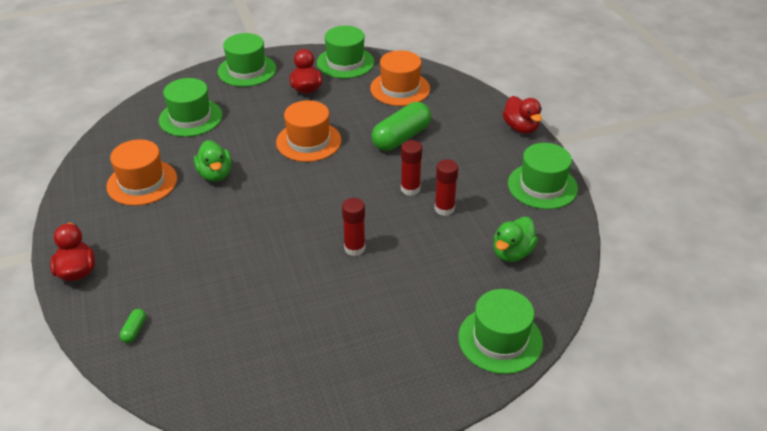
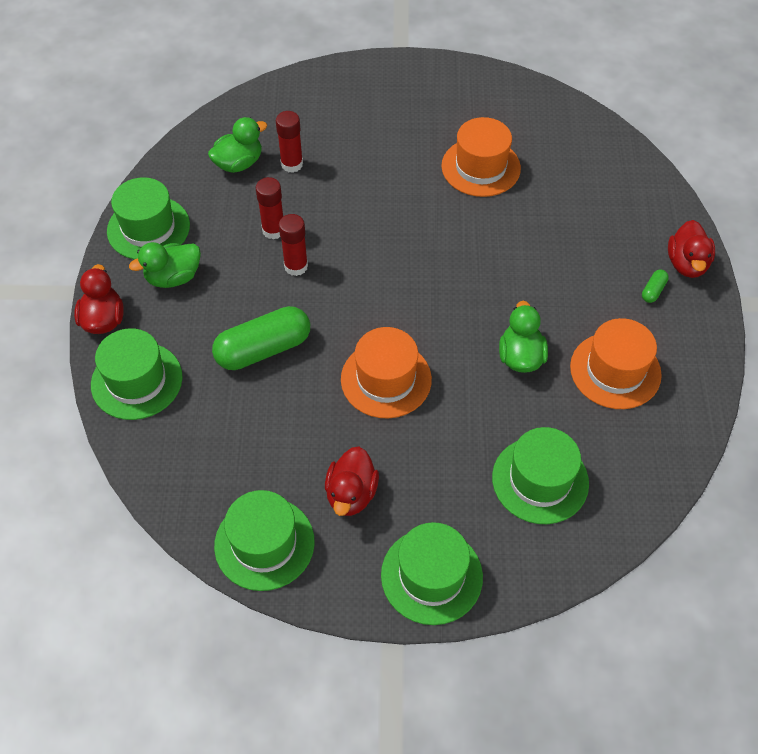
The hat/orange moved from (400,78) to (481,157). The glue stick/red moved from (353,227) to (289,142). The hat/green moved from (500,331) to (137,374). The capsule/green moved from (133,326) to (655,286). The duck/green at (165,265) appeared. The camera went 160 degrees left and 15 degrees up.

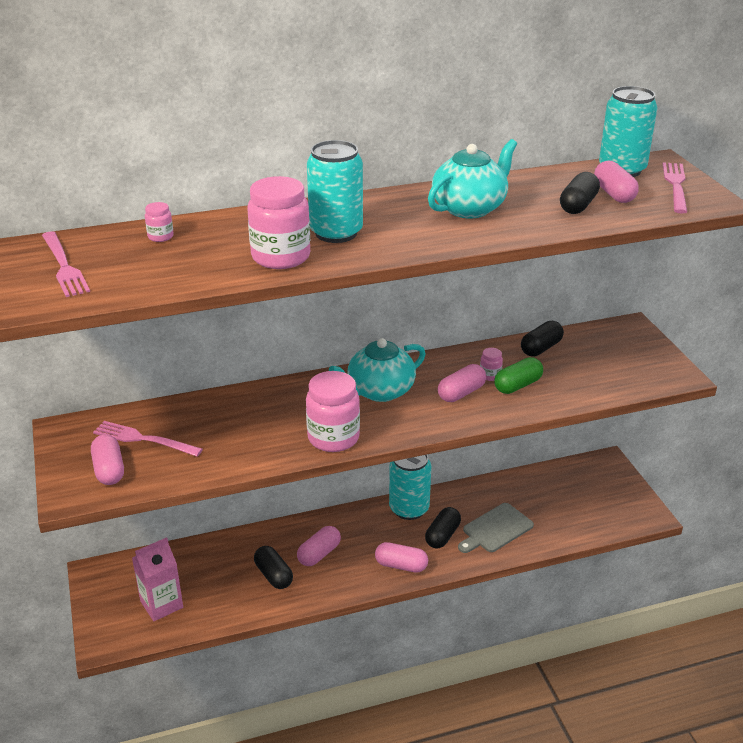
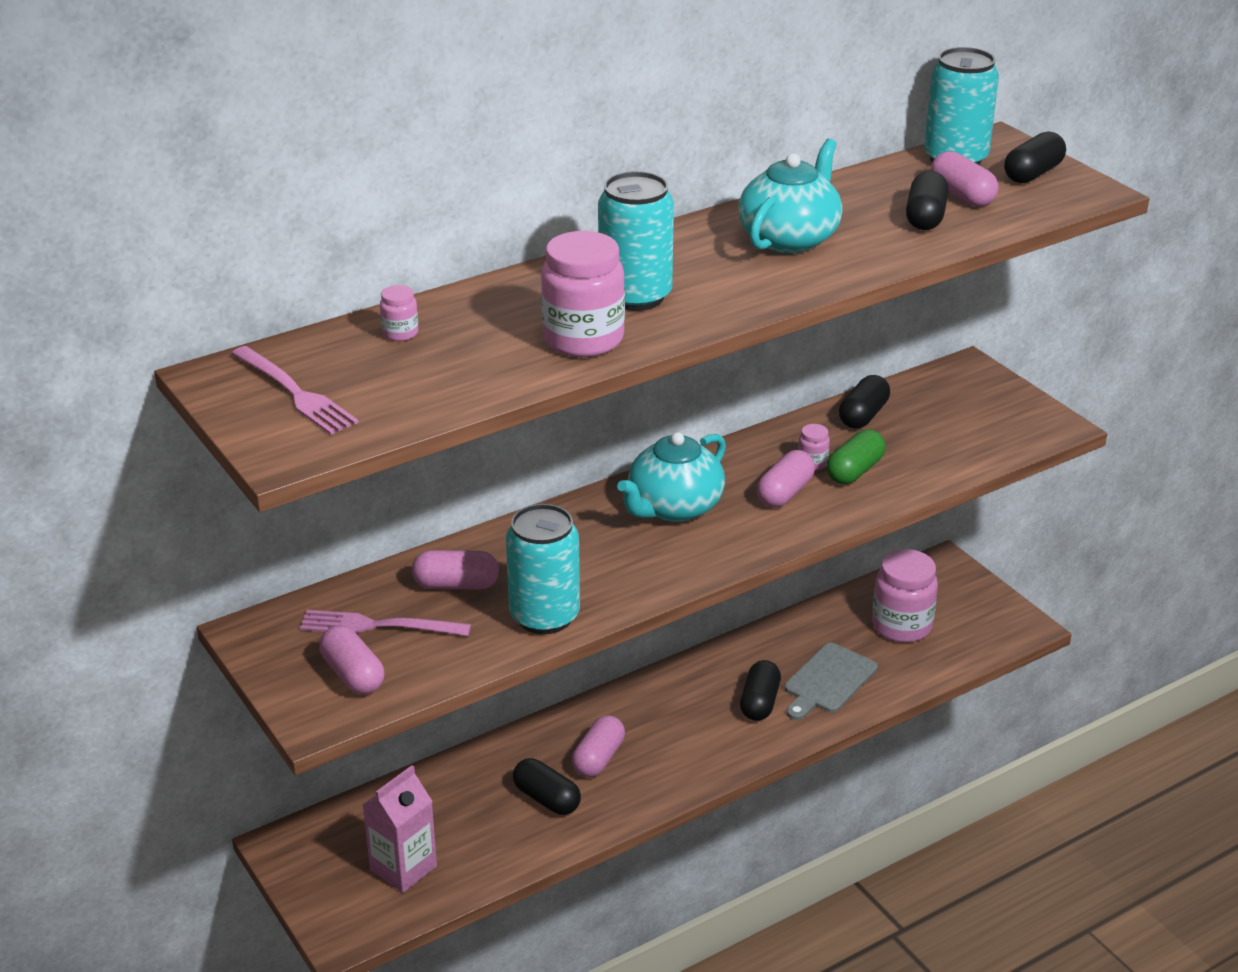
The fork/pink at (675,188) was replaced by the capsule/black at (1035,157). The jar/pink moved from (333,411) to (905,596). The can/turquoise moved from (410,487) to (543,569). The capsule/pink moved from (401,557) to (455,569). The camera went 15 degrees left and 0 degrees up.

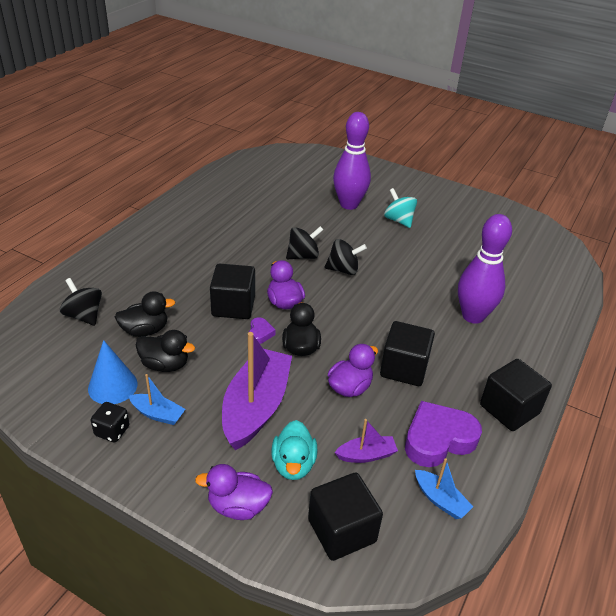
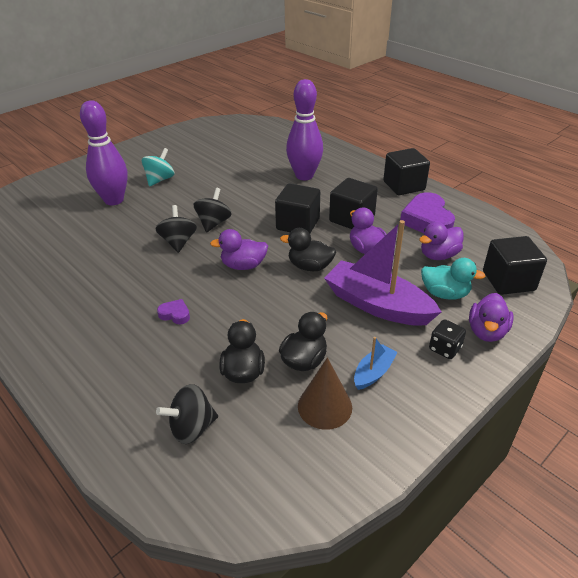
The spinning top/turquoise at (400,208) turned 135 degrees clockwise. The cube/black moved from (232,291) to (297,208). The heart/purple moved from (262,330) to (173,311). The cone/blue at (113,372) became the cone/brown at (325,393). The dice/black moved from (110,422) to (447,339). The boat/purple at (366,441) was replaced by the duck/purple at (441,241). The boat/blue at (444,488) disappeared. The camera went 70 degrees left and 0 degrees up.

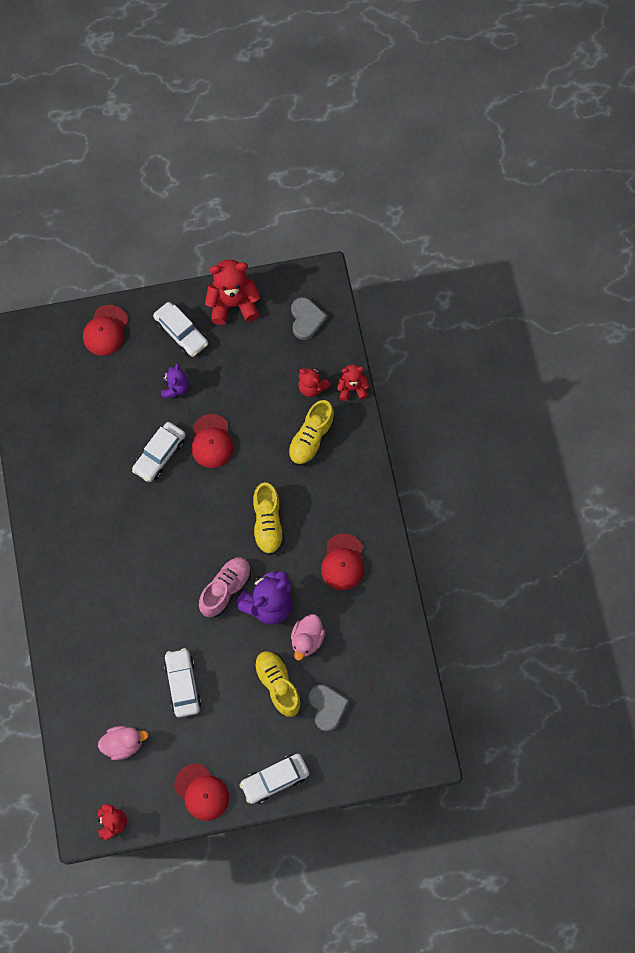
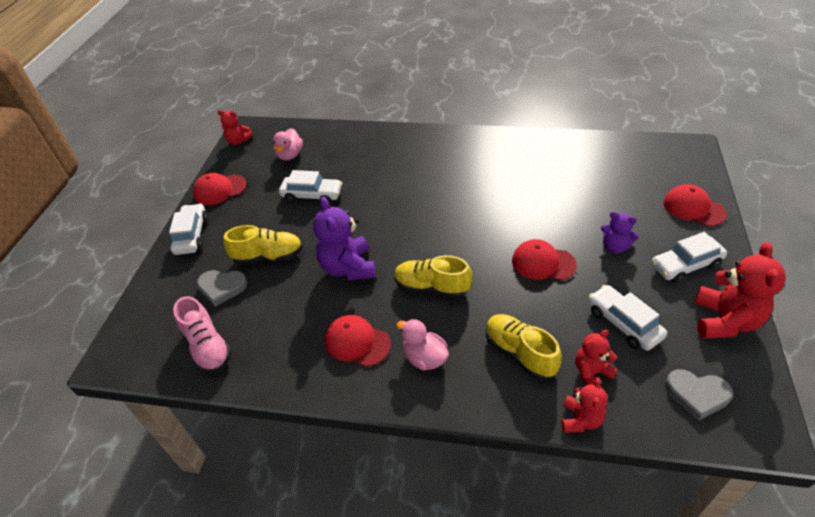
The car/white moved from (159,452) to (628,318). The shoe/pink moved from (225,587) to (202,334). The duck/pink moved from (308,637) to (422,345). The camera went 115 degrees right and 25 degrees down.

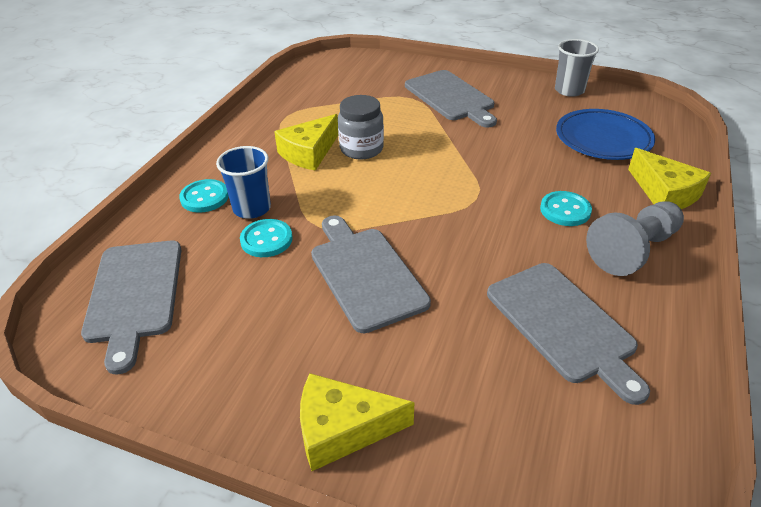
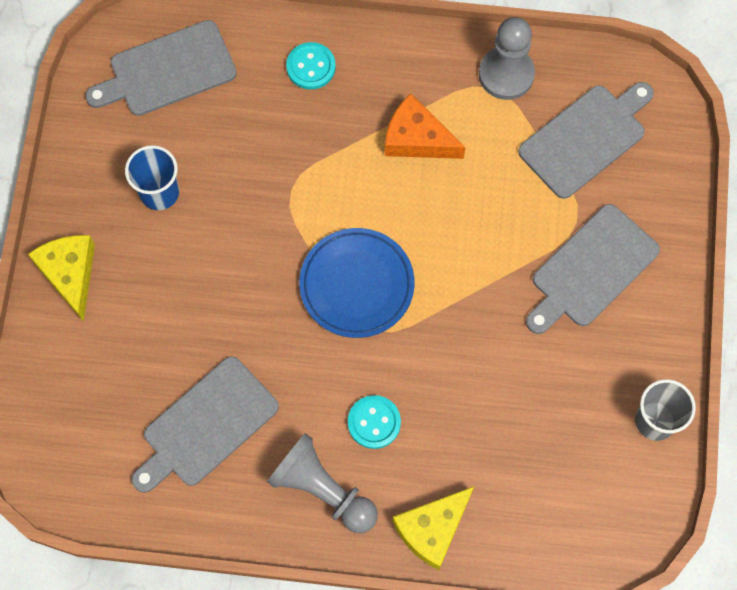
The jar/grey at (361,127) disappeared. The plate/blue moved from (605,134) to (356,283). The cheese/yellow at (306,142) became the cheese/orange at (425,126). The cup/blue moved from (243,182) to (152,177). The cutting board/grey moved from (371,274) to (586,140). The button/turquoise at (266,238) disappeared. The pawn/grey at (507,58) appeared. The camera went 75 degrees right and 30 degrees up.

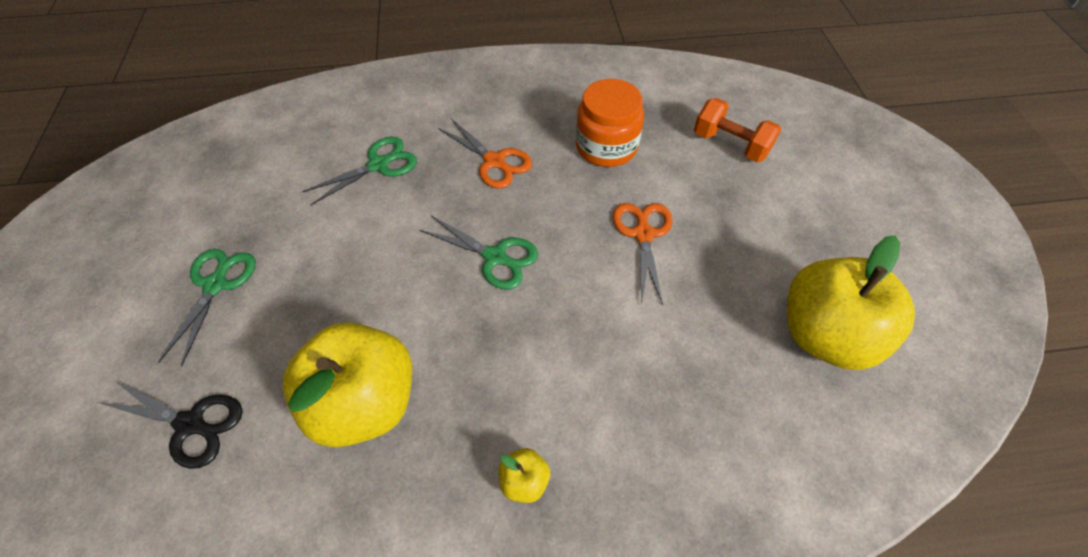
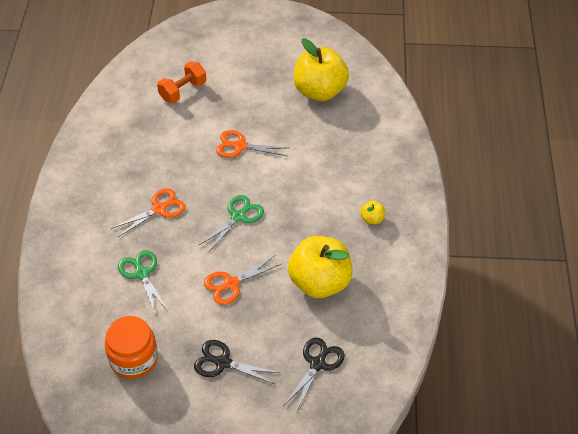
The jar/orange moved from (610,123) to (131,347). The scissors/green at (207,308) became the scissors/black at (237,362). The scissors/orange at (242,280) appeared. The camera went 80 degrees left and 5 degrees down.

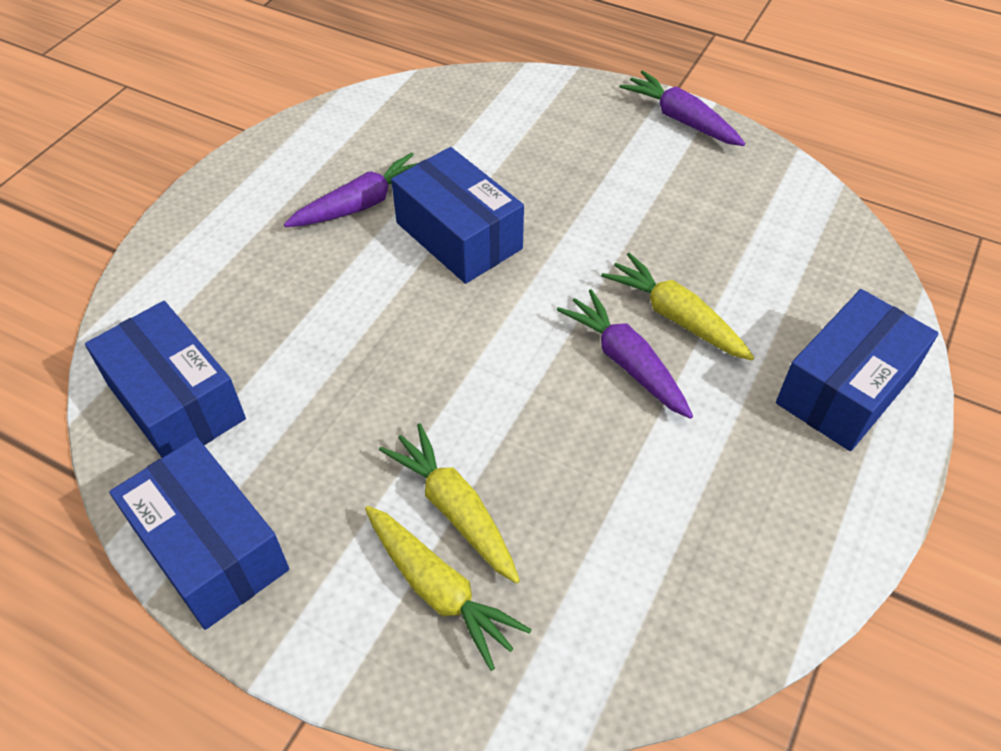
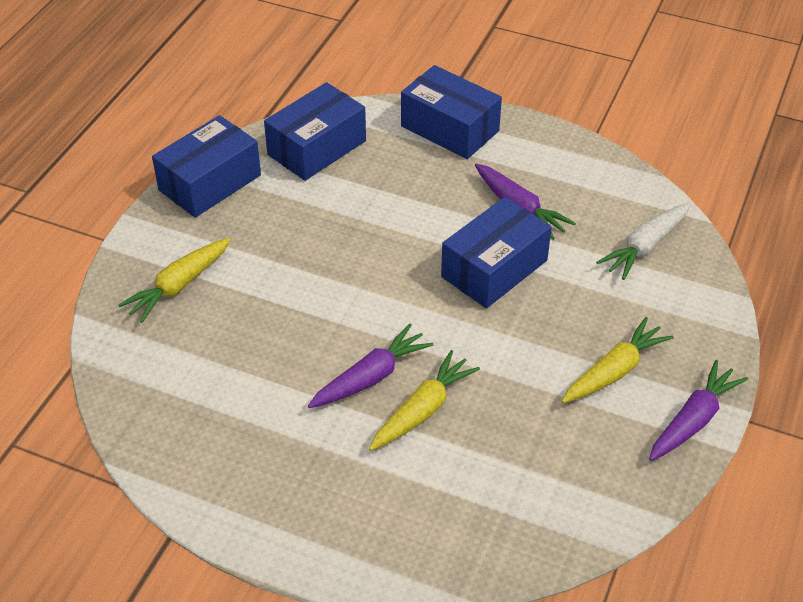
The box/blue moved from (857,370) to (451,112). The carrot/yellow moved from (449,503) to (617,360). The carrot/white at (643,241) appeared. The camera went 85 degrees right and 5 degrees down.

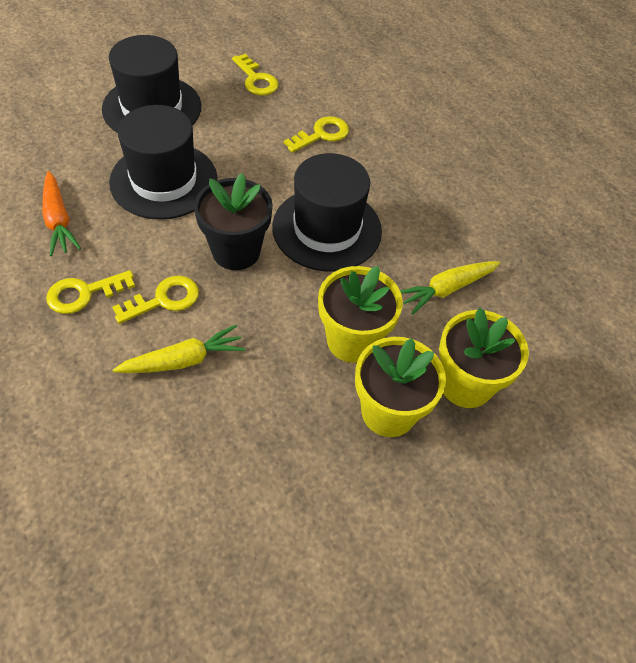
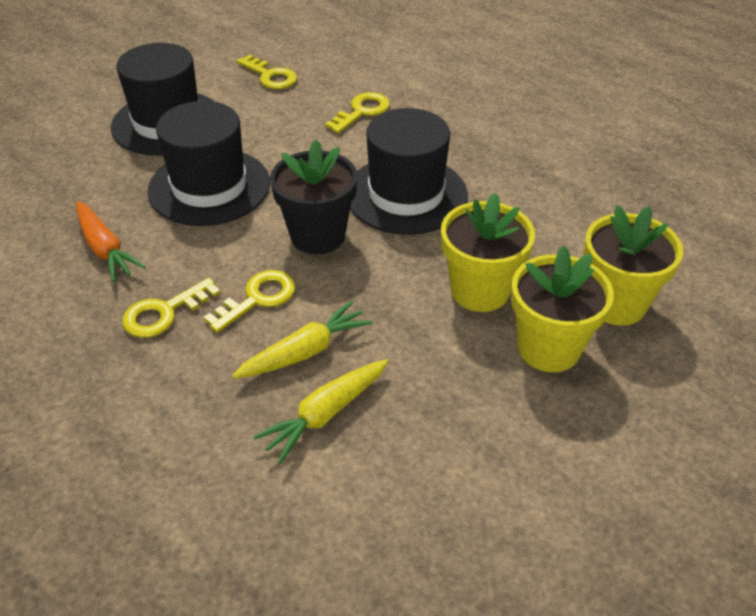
The carrot/yellow moved from (450,288) to (320,411). The camera went 10 degrees left and 10 degrees down.

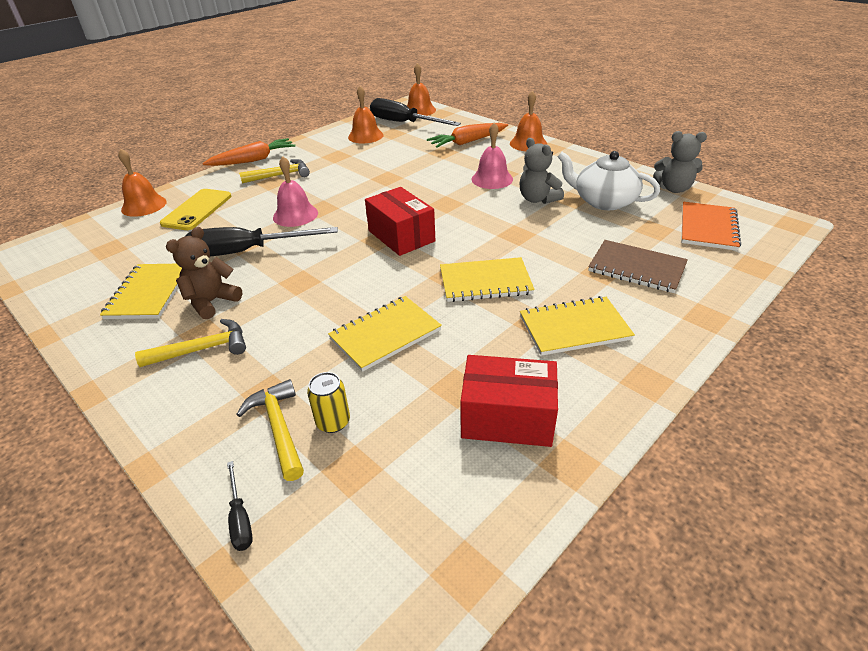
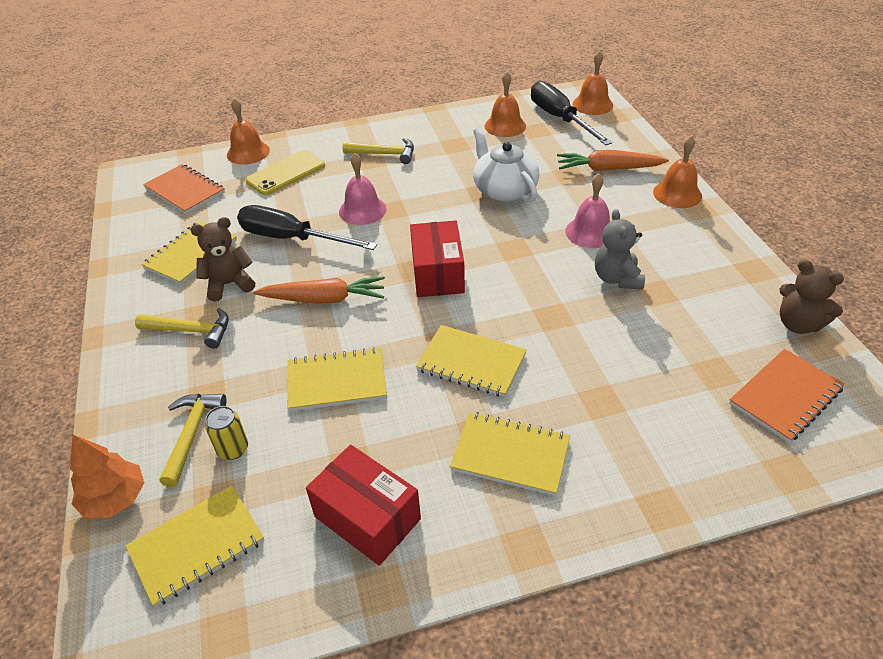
The teddy bear/grey at (680,162) became the teddy bear/brown at (812,297). The carrot/orange moved from (249,152) to (319,290). The teapot/white moved from (608,180) to (506,165). The notebook/brown at (638,266) disappeared. The screwdriver/black at (240,506) was replaced by the tree/orange at (107,476). The notebook/orange at (184,189) appeared. The notebook/yellow at (194,546) appeared. The camera went 30 degrees right and 5 degrees up.

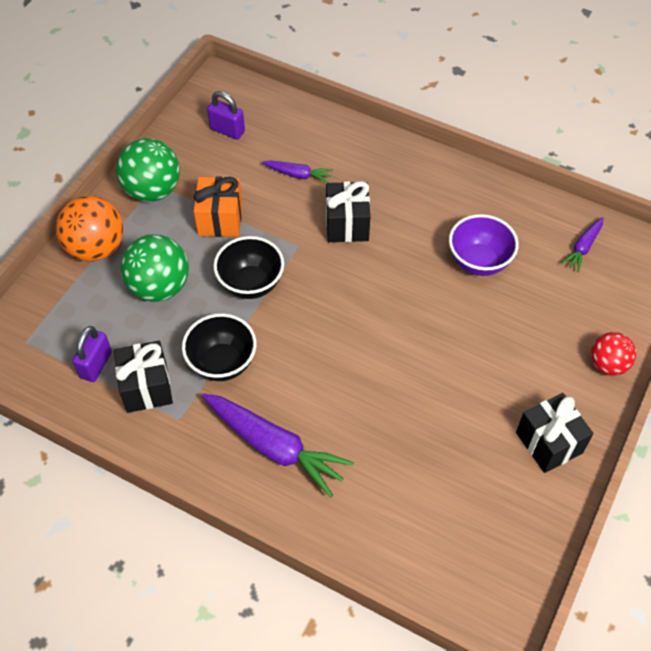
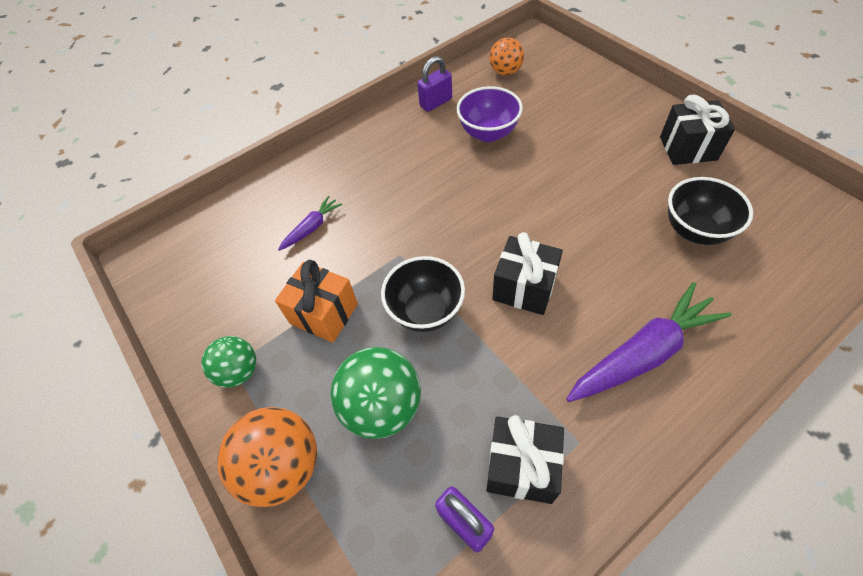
The padlock/purple moved from (226,115) to (434,84). The ball/green at (148,170) changed to 0.62 times the size. The gift/black moved from (348,211) to (527,273). The carrot/purple at (582,244) was replaced by the ball/orange at (506,57). The bowl/black moved from (219,347) to (710,211). The ball/red at (613,354) disappeared. The camera went 60 degrees left and 0 degrees up.

